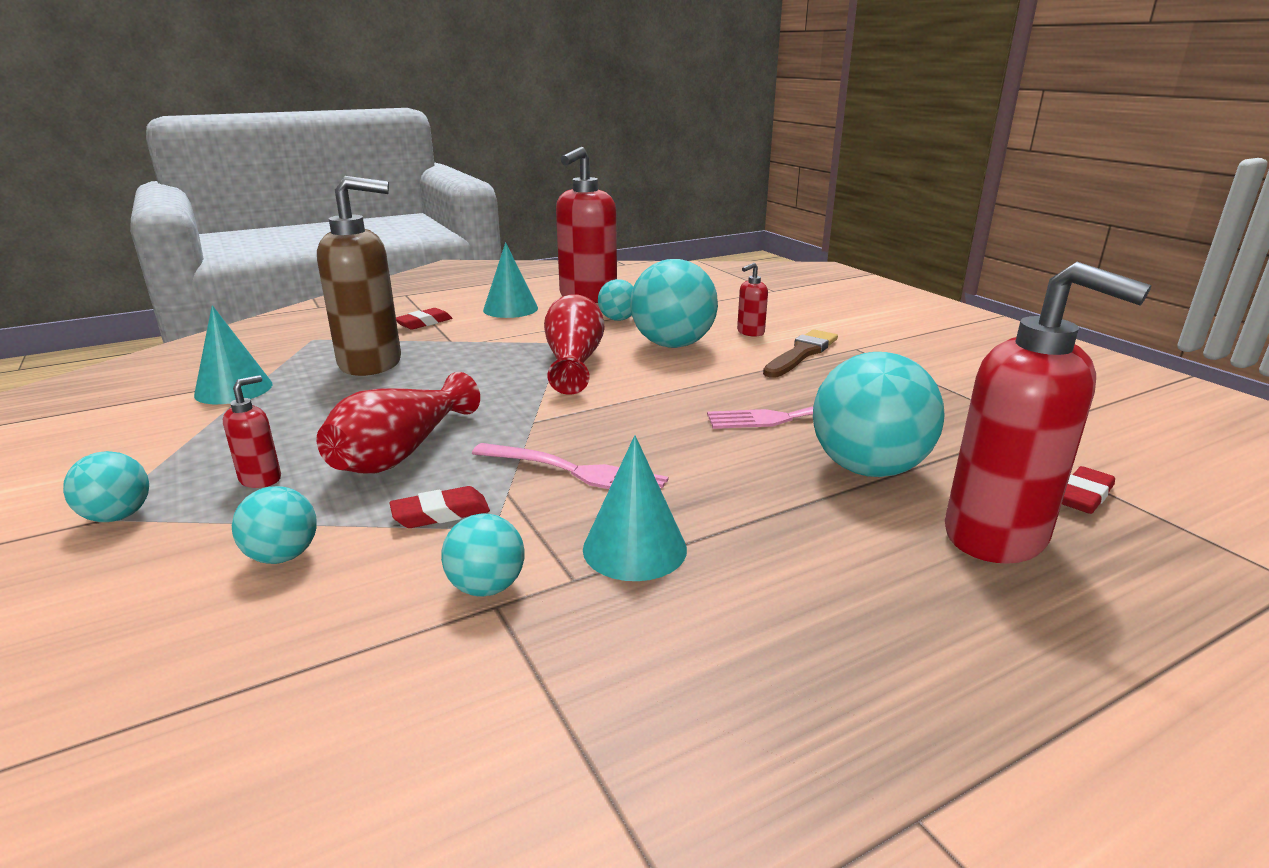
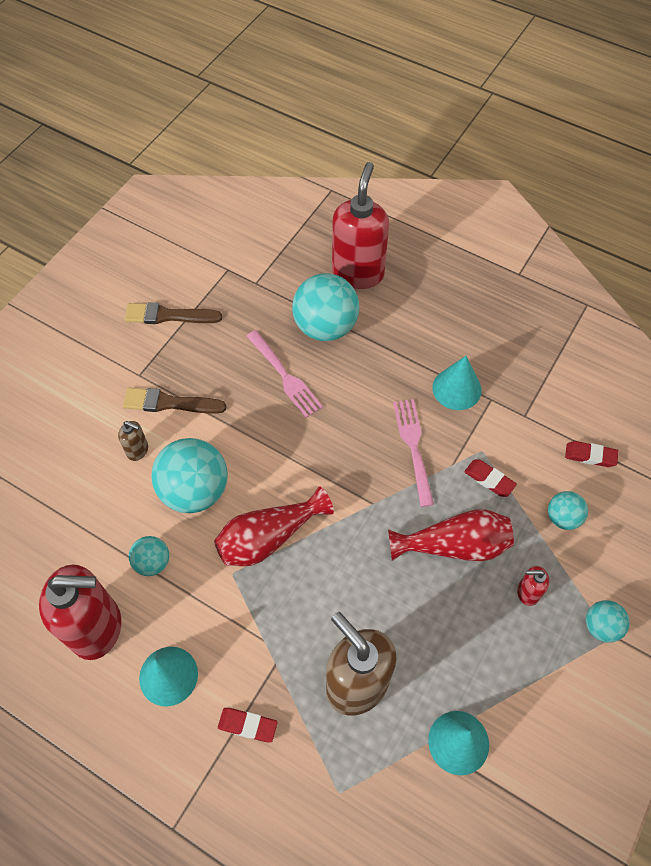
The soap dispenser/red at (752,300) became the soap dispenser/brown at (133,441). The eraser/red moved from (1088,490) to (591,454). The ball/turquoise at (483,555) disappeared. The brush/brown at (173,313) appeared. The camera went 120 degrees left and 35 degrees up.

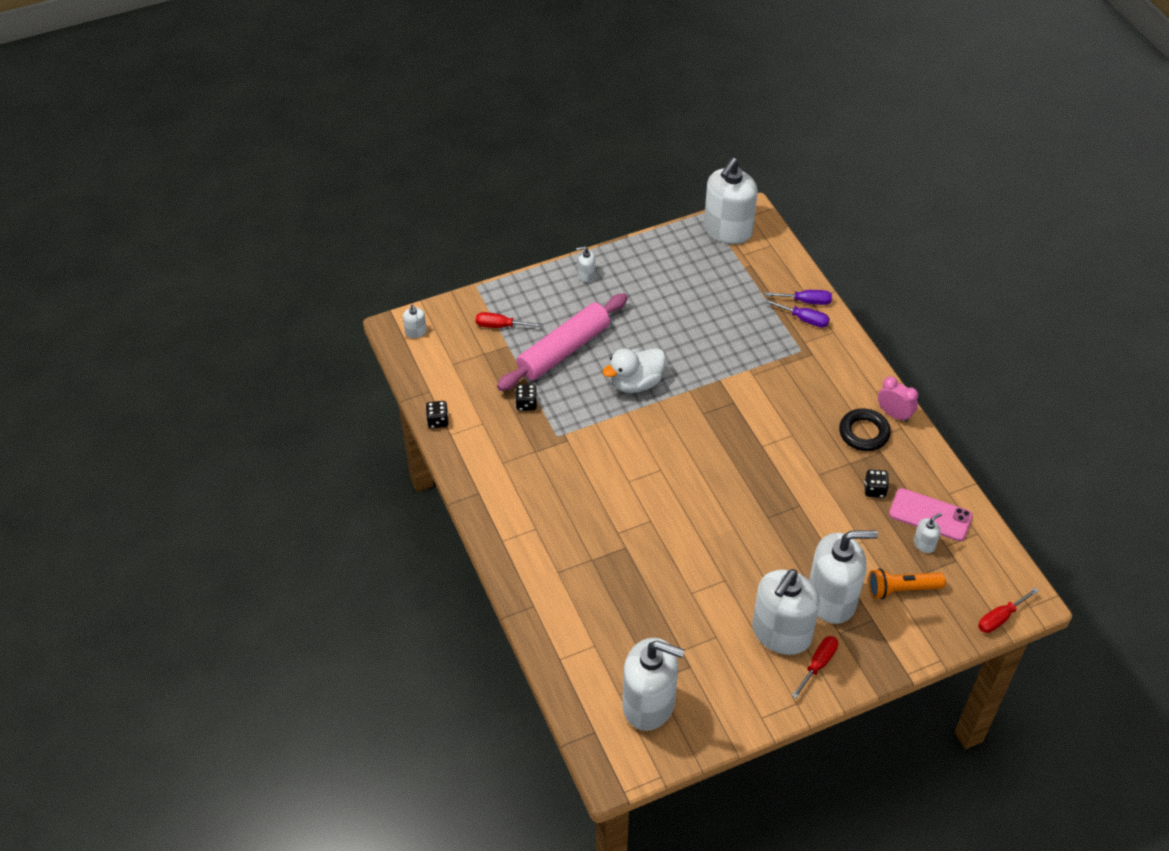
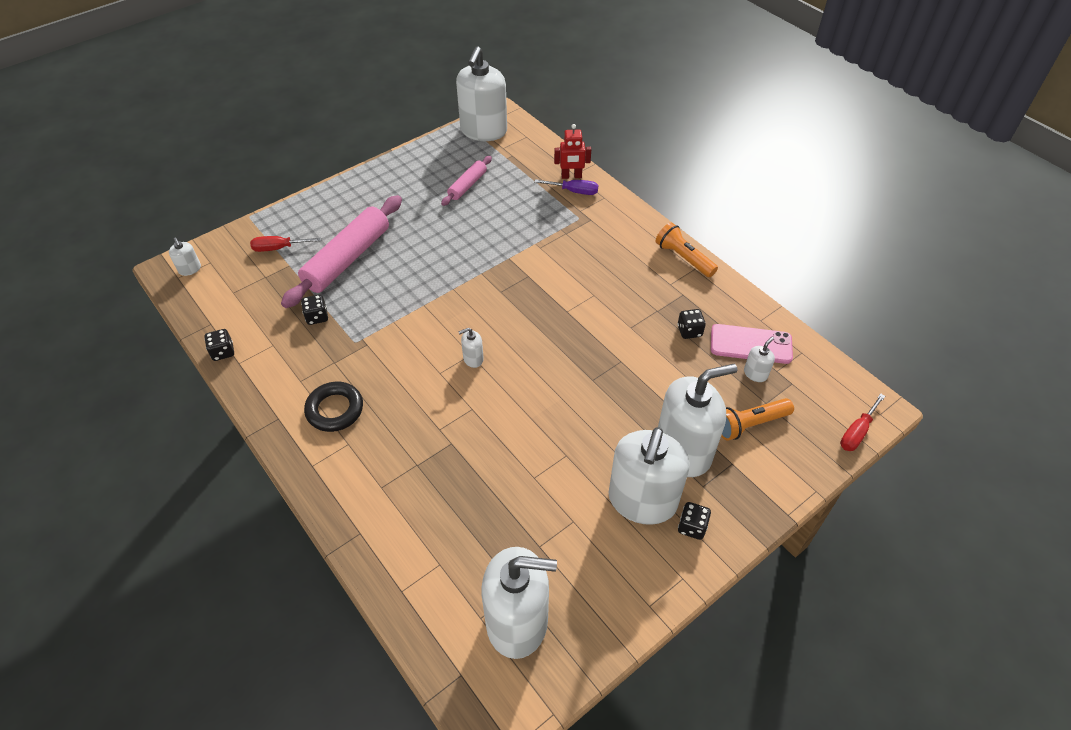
The soap dispenser/white moved from (585,264) to (471,348). The screwdriver/purple at (798,297) was replaced by the robot/red at (572,151). The duck/white at (634,370) disappeared. The clock/pink at (898,399) was replaced by the flashlight/orange at (687,249). The ring/black moved from (865,429) to (333,407). The screwdriver/red at (815,667) was replaced by the dice/black at (694,521). The rolling pin/pink at (466,181) appeared. The camera went 15 degrees left and 0 degrees up.

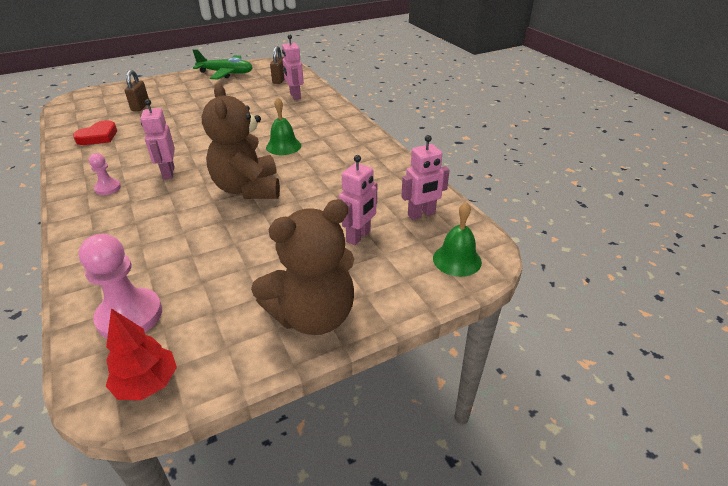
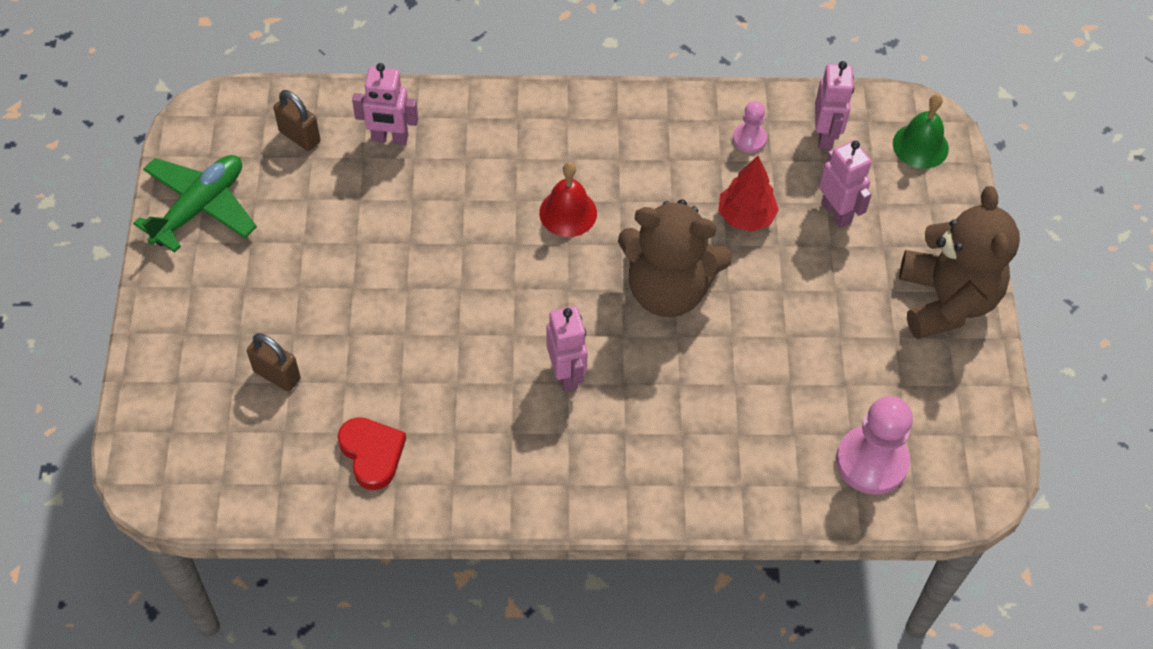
The bell/green at (283,126) became the bell/red at (568,199). The robot/pink at (157,139) turned 120 degrees counterclockwise. The pawn/pink moved from (105,174) to (750,127). The tree/red moved from (141,354) to (748,194). The camera went 65 degrees left and 20 degrees up.

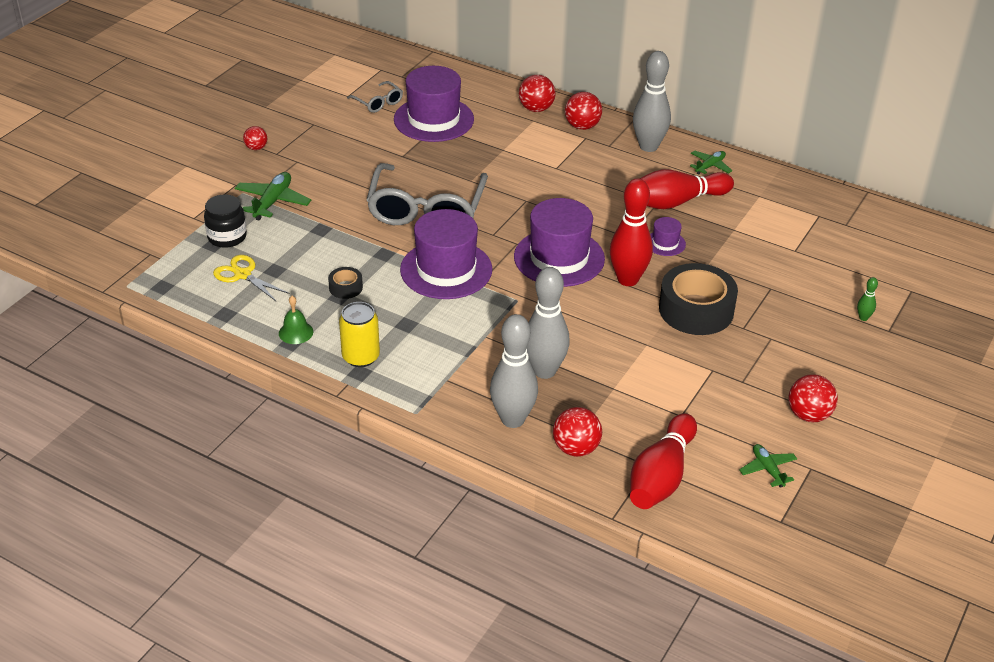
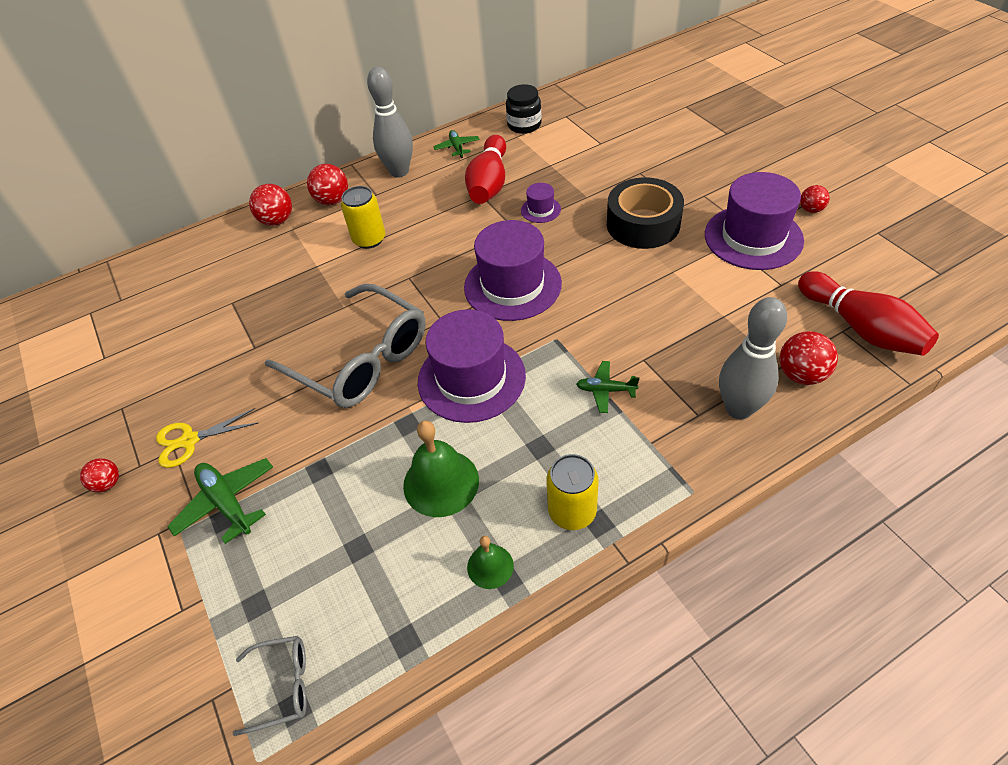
The hat/purple moved from (434,104) to (754,221). The glasses/grey moved from (375,97) to (270,686). The bowling pin/red at (631,232) disappeared. The jar/black moved from (225,221) to (524,109). The scissors/yellow moved from (251,278) to (207,438). The tape/black at (345,283) was replaced by the bell/green at (441,468). The bowling pin/grey at (548,323) disappeared. The bowling pin/green at (867,299) disappeared. The ball/red at (813,398) changed to 0.62 times the size. The plane/green moved from (768,466) to (607,387). The can/yellow at (363,217) appeared. The camera went 55 degrees left and 10 degrees up.

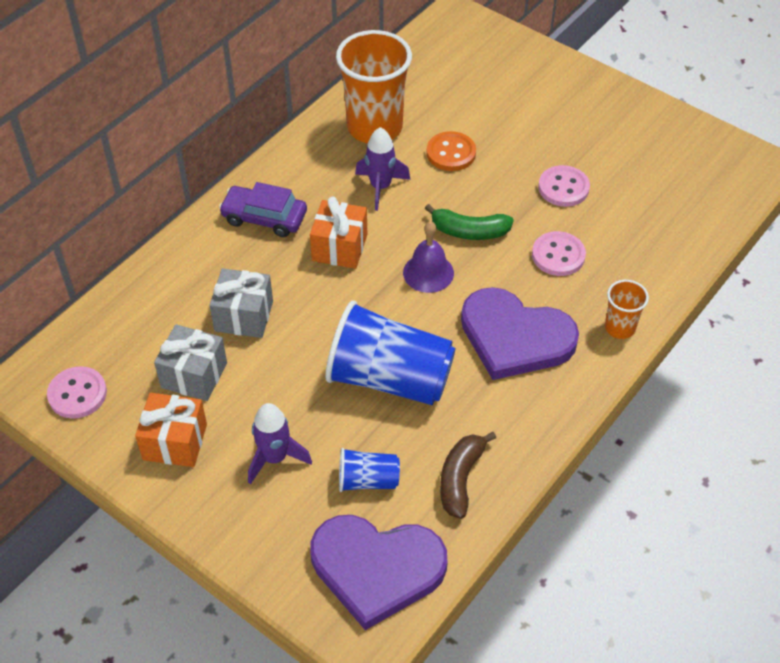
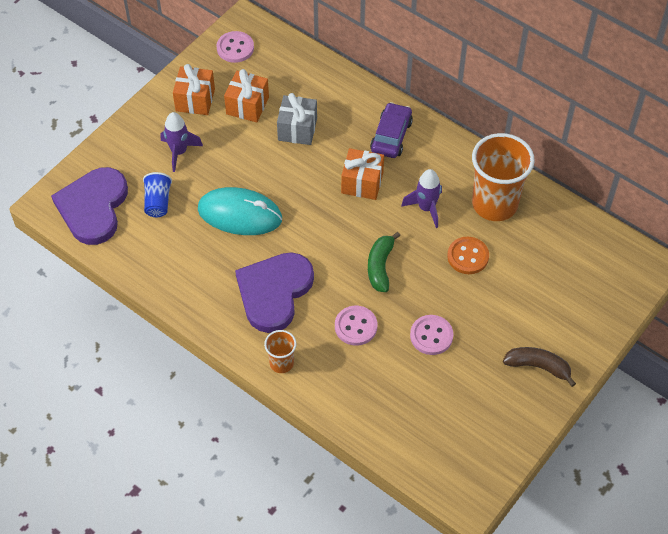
The bell/purple at (428,257) disappeared. The cup/blue at (390,353) was replaced by the mouse/turquoise at (240,211). The gift/grey at (190,362) became the gift/orange at (246,95). The banana/brown moved from (468,475) to (539,367). The camera went 90 degrees right and 5 degrees up.

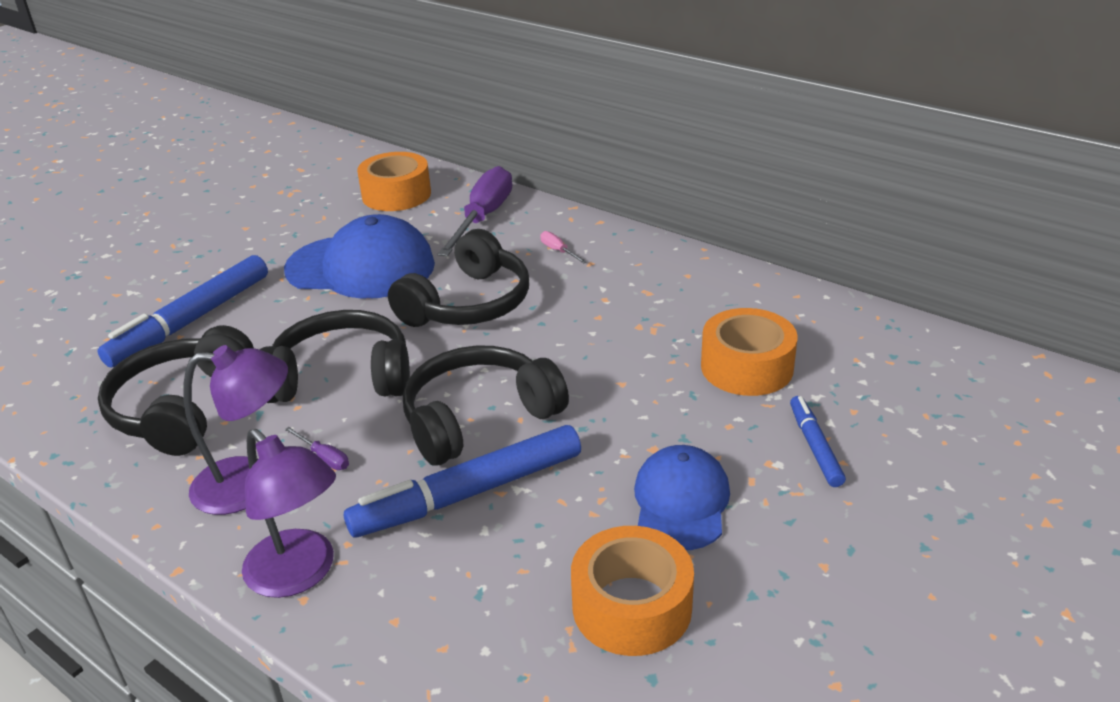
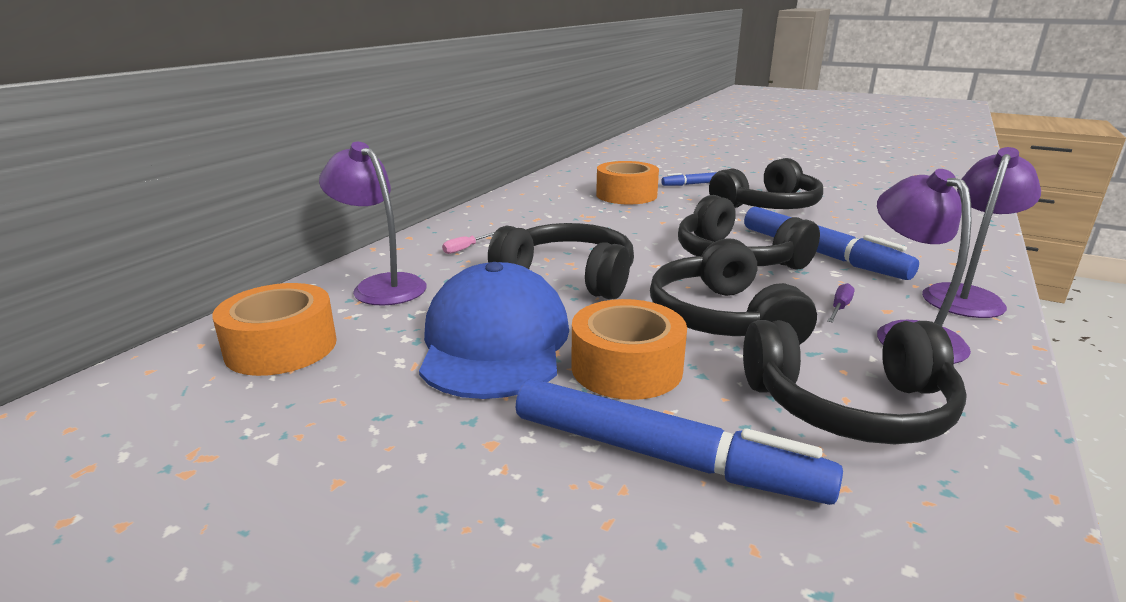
The screwdriver/purple at (475,211) was replaced by the lamp/purple at (373,224). The cap/blue at (682,497) was replaced by the headphones/black at (766,183). The tape/orange moved from (632,591) to (629,349). The camera went 100 degrees left and 10 degrees down.

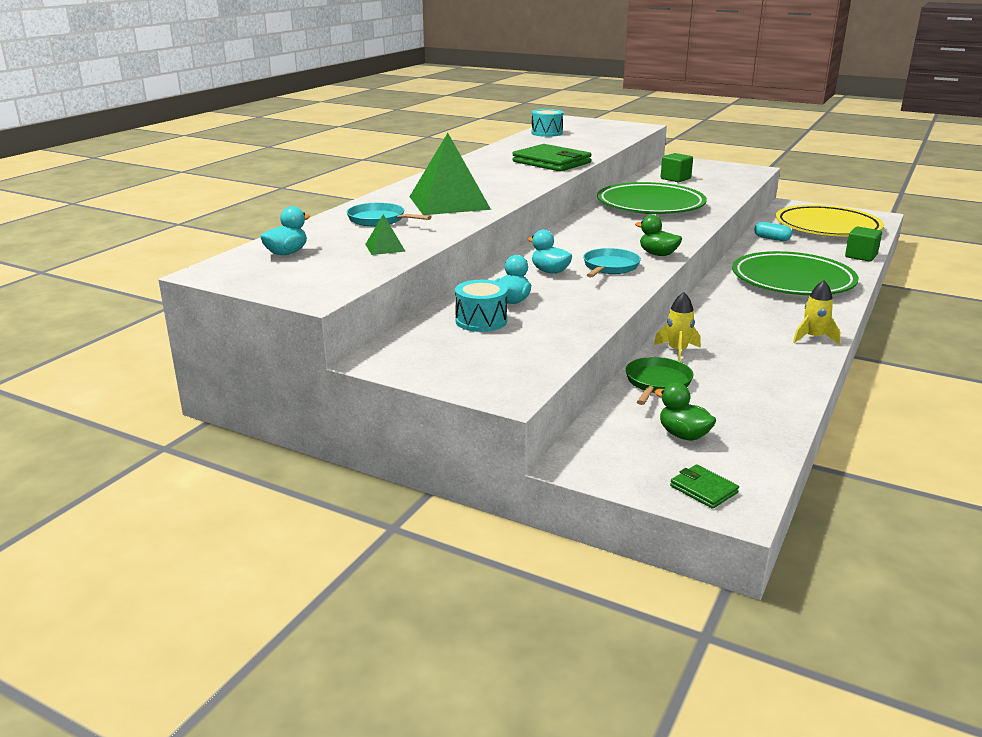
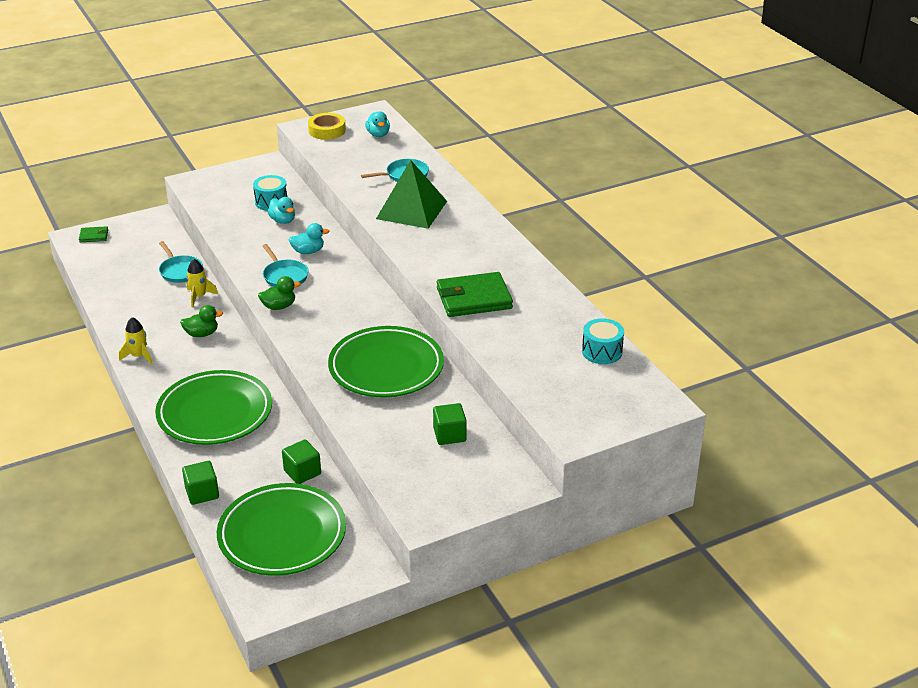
The plate/yellow at (830,221) became the plate/green at (281,529). The pyramid/green at (385,234) disappeared. The capsule/turquoise at (773,231) was replaced by the cube/green at (301,461). The pan/green at (659,381) became the pan/turquoise at (181,262). The duck/green moved from (685,411) to (201,321). The tape/yellow at (327,126) appeared. The camera went 125 degrees right and 10 degrees up.

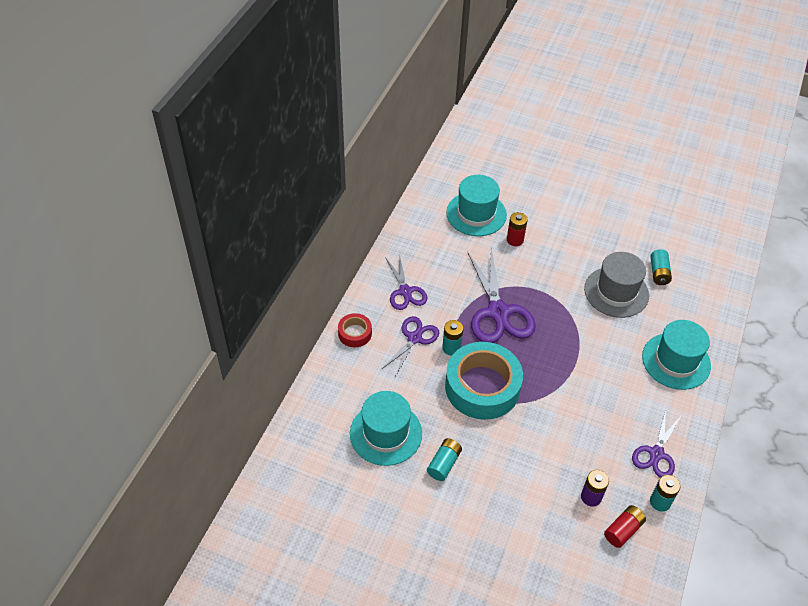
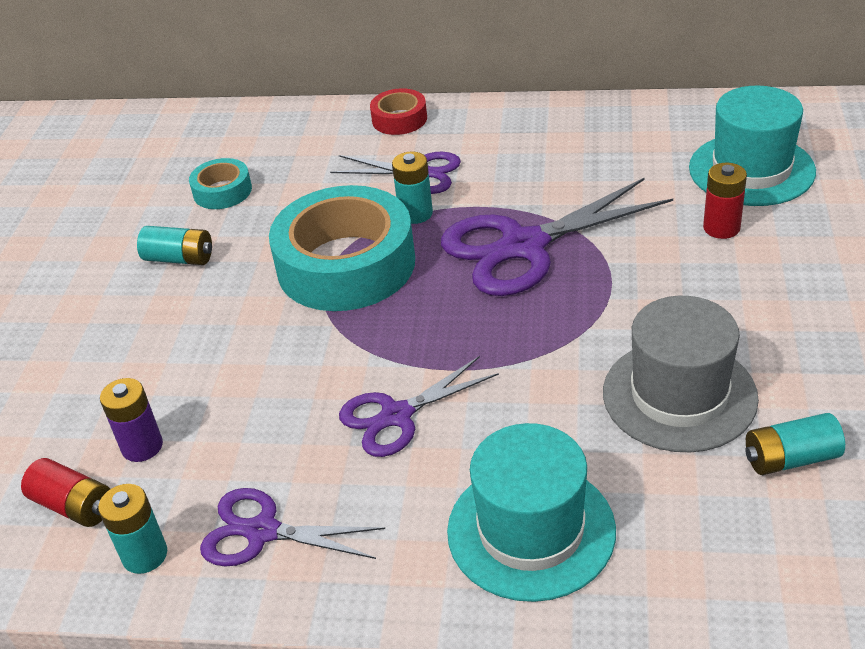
The scissors/purple moved from (406,282) to (419,406). The hat/turquoise at (386,428) was replaced by the tape/turquoise at (220,183). The camera went 80 degrees right and 10 degrees down.

